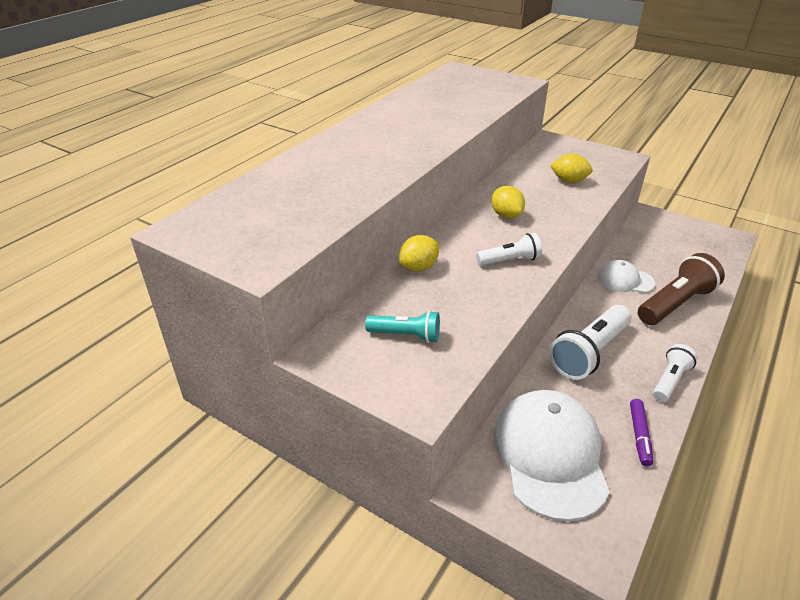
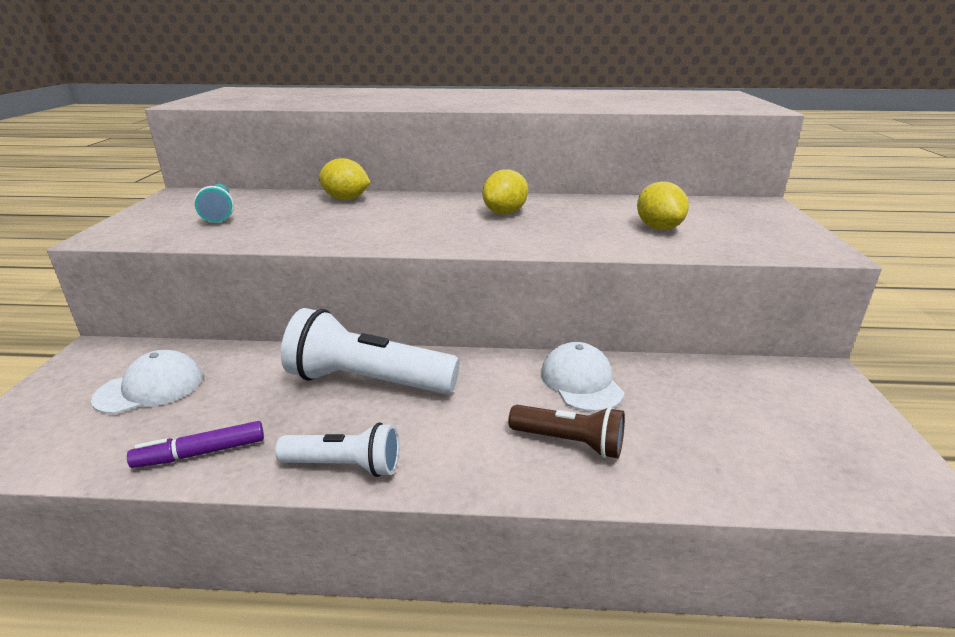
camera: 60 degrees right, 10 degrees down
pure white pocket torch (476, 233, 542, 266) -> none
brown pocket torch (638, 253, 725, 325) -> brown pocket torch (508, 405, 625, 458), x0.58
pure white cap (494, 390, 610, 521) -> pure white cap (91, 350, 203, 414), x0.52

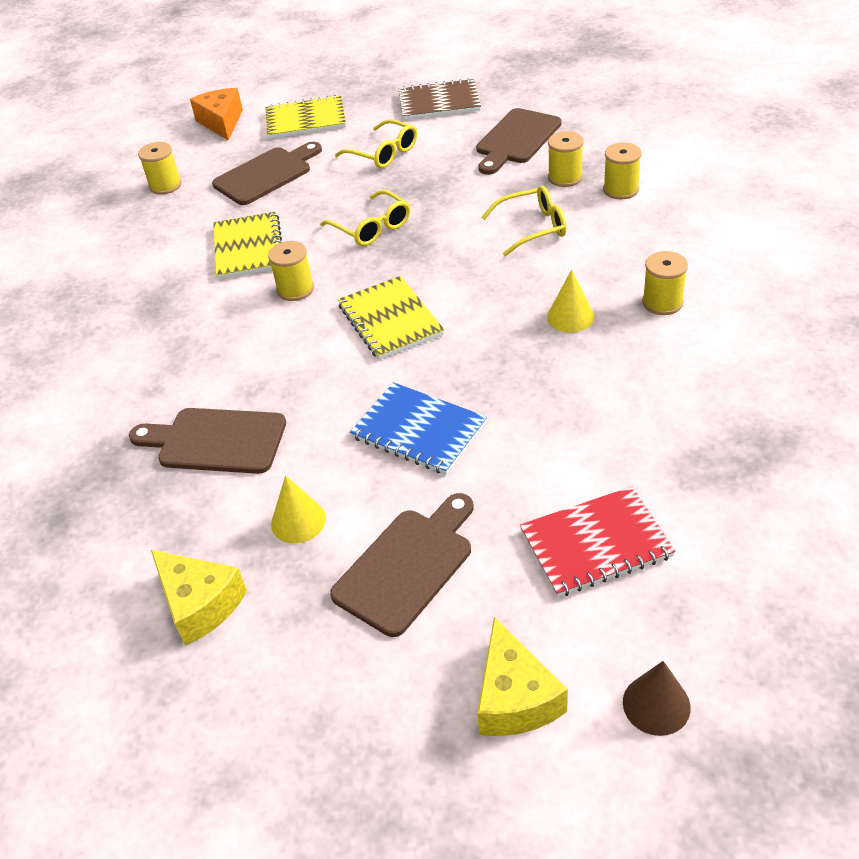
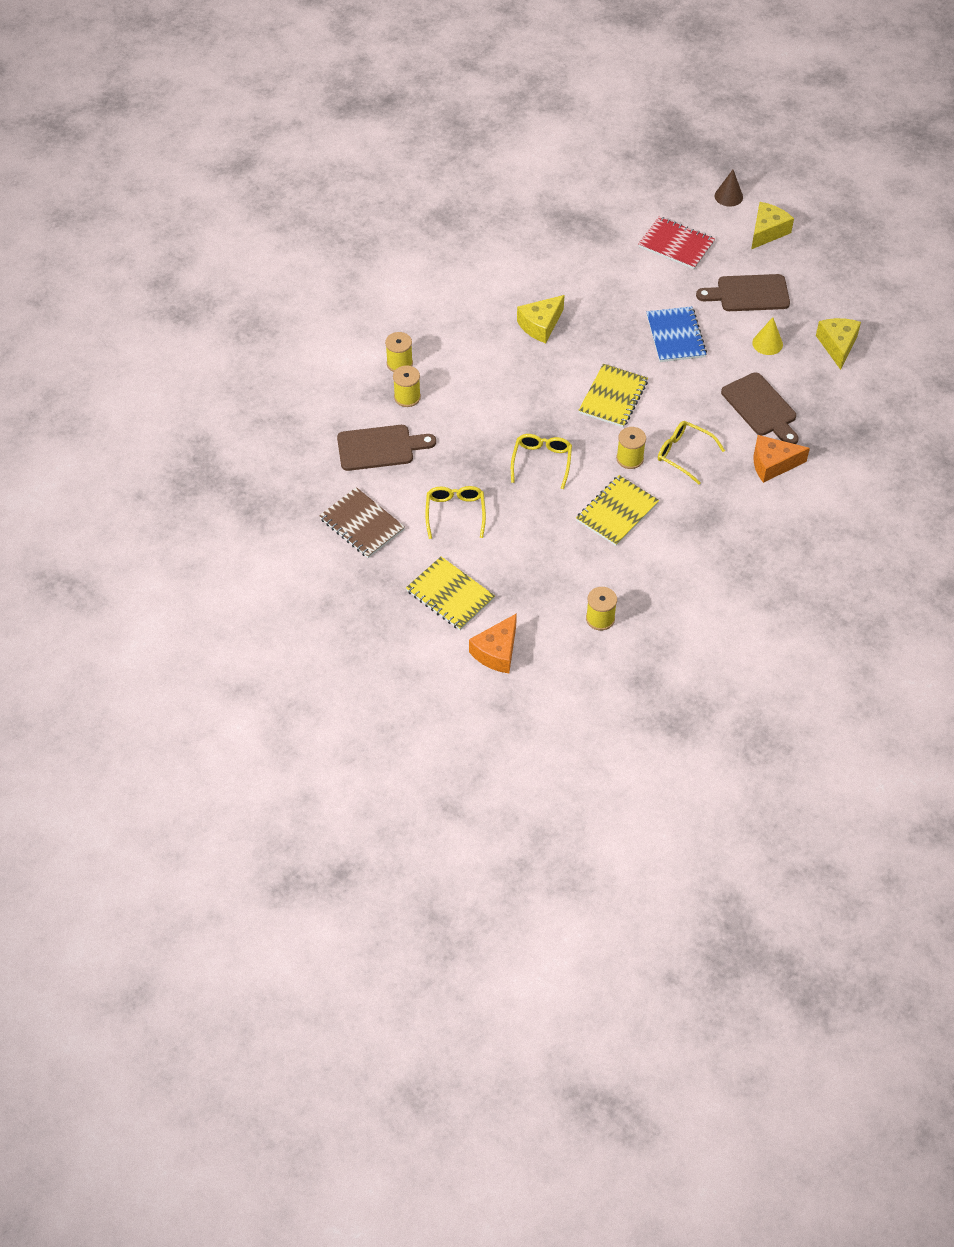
camera: 135 degrees left, 10 degrees up
brown bread board (212, 142, 322, 205) -> none
yellow spectacles (481, 186, 567, 256) -> yellow spectacles (658, 421, 725, 484), moved
yellow bobbin (642, 251, 688, 315) -> none
yellow cone shape (547, 270, 594, 333) -> yellow cheese wedge (517, 295, 564, 343)
none -> bright orange cheese wedge (754, 435, 810, 483)

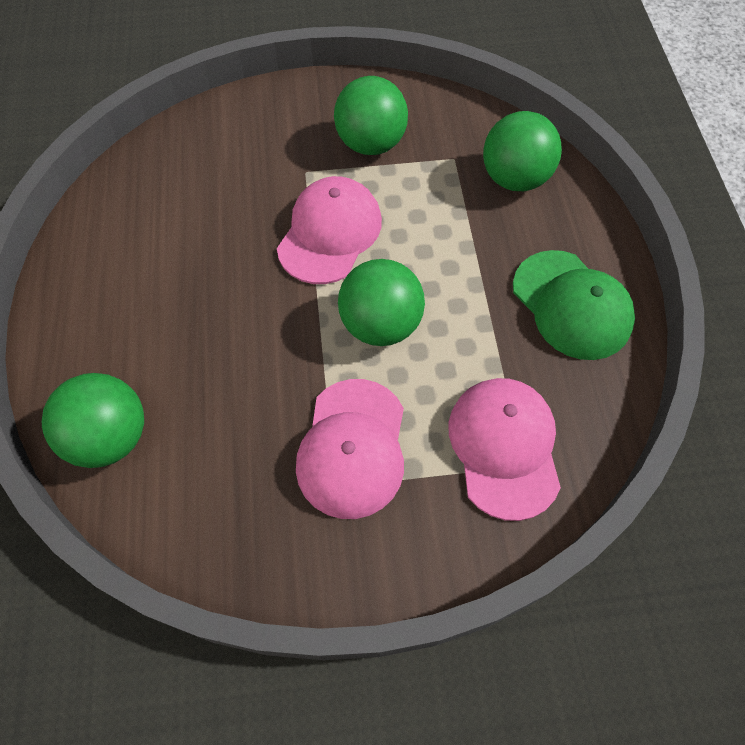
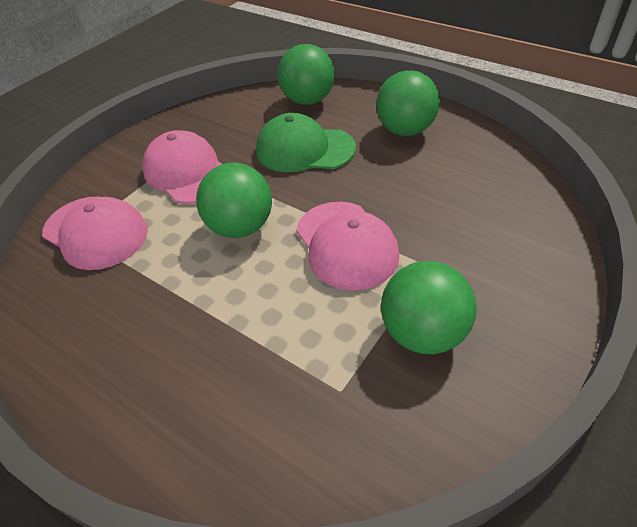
camera: 135 degrees right, 15 degrees down
green ball (483, 111, 562, 191) -> green ball (376, 70, 440, 136), moved
green cap (513, 250, 635, 360) -> green cap (256, 113, 356, 172), moved

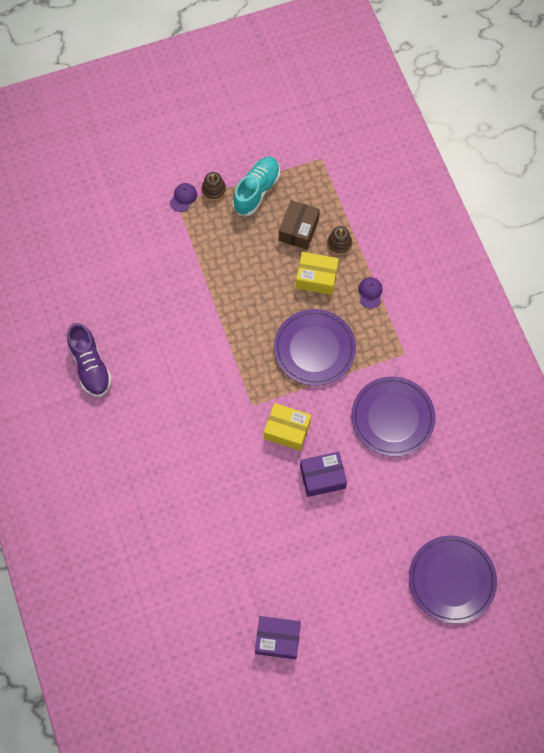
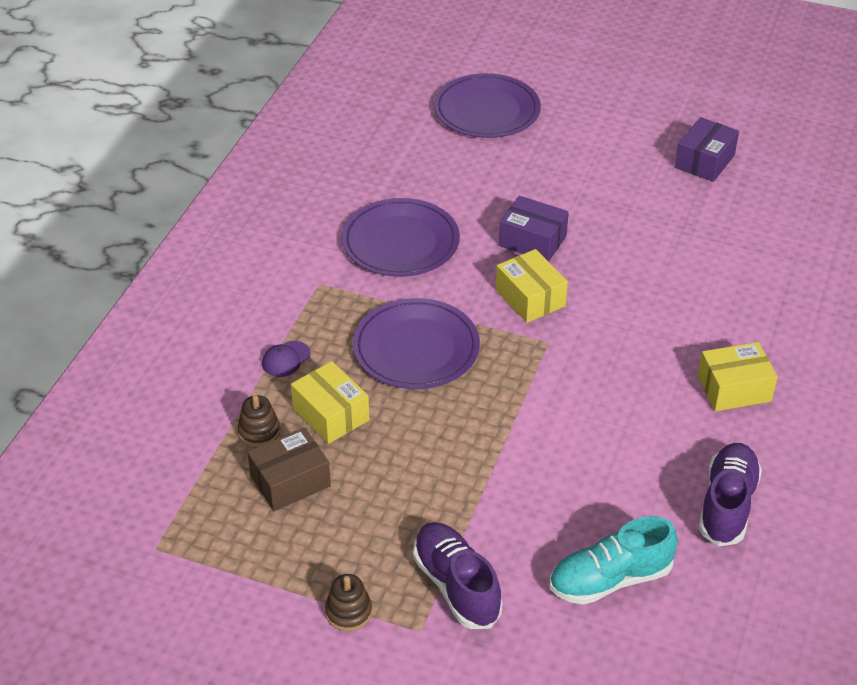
camera: 140 degrees left, 25 degrees down
aqua lace-up shoe (232, 157, 280, 216) -> aqua lace-up shoe (550, 516, 678, 605), moved
royal purple cap (170, 183, 197, 212) -> none
royal purple box (255, 616, 301, 659) -> royal purple box (675, 117, 739, 182), 75 degrees clockwise
none -> yellow box (698, 342, 778, 411)
none -> royal purple lace-up shoe (413, 522, 502, 629)

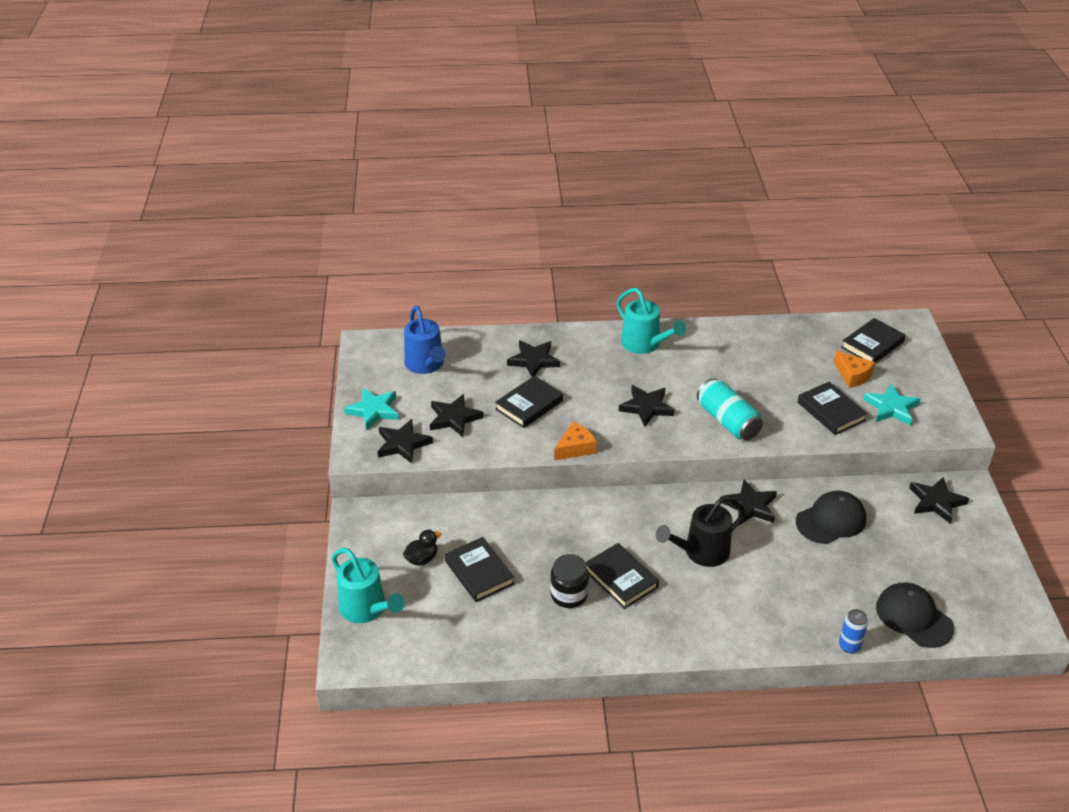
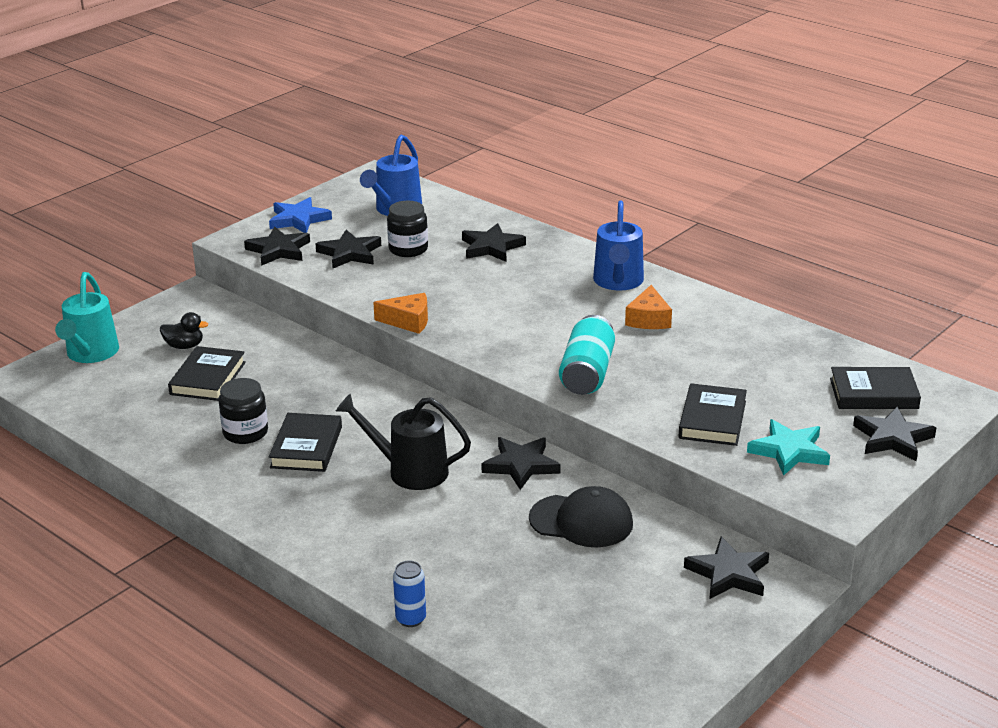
camera: 45 degrees right, 10 degrees down
aqua watering can (616, 288, 686, 354) -> blue watering can (593, 201, 644, 290)
bright orange cheese wedge (833, 350, 875, 388) -> bright orange cheese wedge (625, 285, 672, 329), moved
ebony book (495, 376, 563, 428) -> none
ebony star shape (619, 385, 675, 426) -> ebony star shape (853, 407, 936, 461), moved
aqua star shape (344, 388, 399, 430) -> blue star shape (269, 197, 332, 233)
ebony cap (876, 583, 954, 648) -> none
none -> ebony jam jar (387, 201, 428, 257)

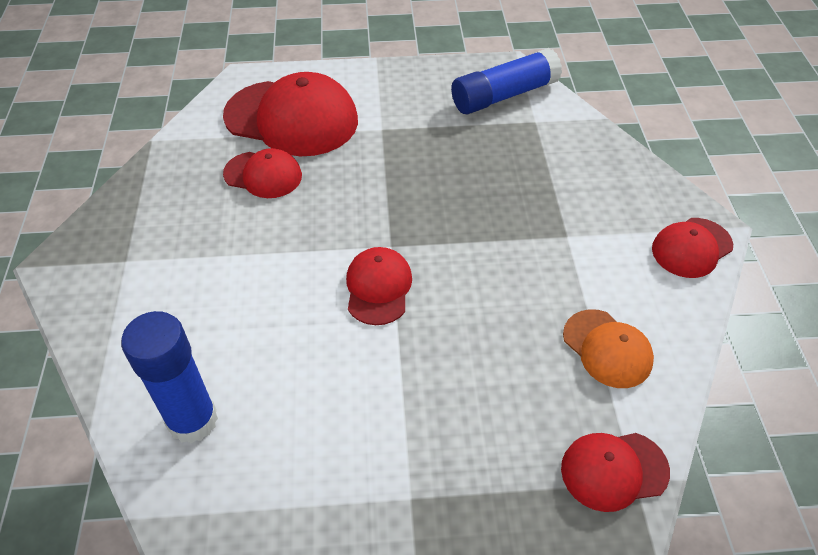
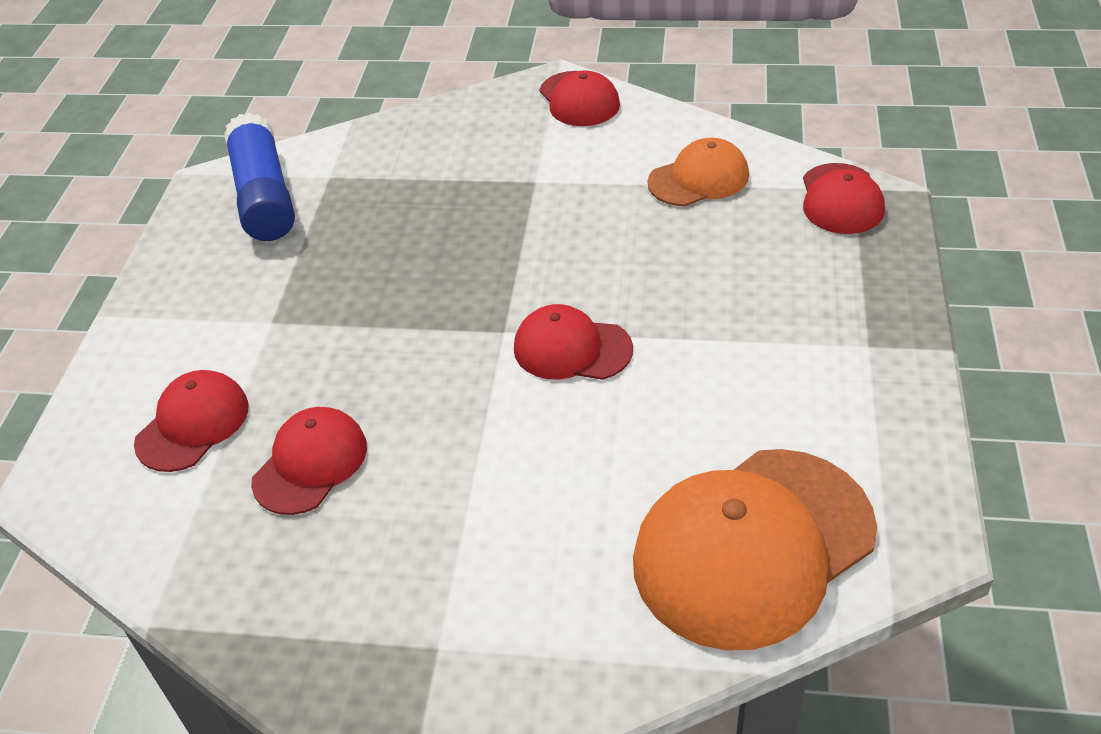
camera: 75 degrees left, 5 degrees down
red cap (223, 72, 358, 156) -> red cap (134, 370, 249, 472), x0.54
blue stick of glue (121, 311, 218, 443) -> bright orange cap (633, 449, 877, 651)

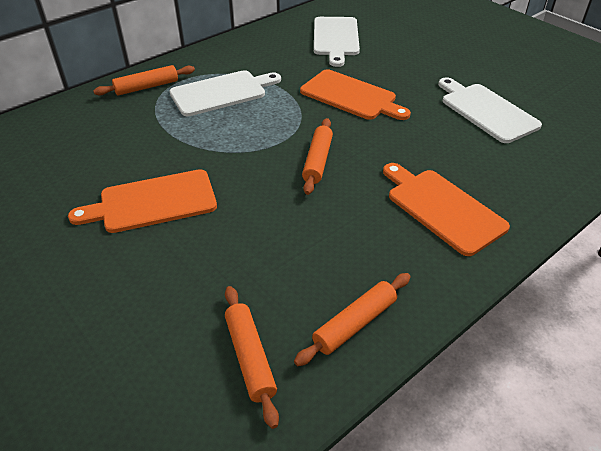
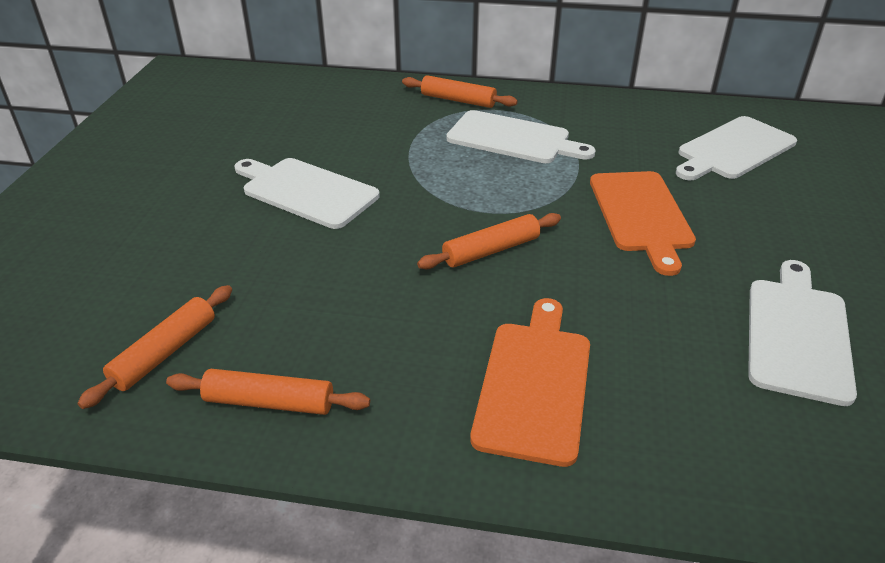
camera: 50 degrees right, 5 degrees down
bright orange bread board (68, 169, 217, 233) -> pure white bread board (234, 158, 380, 229)

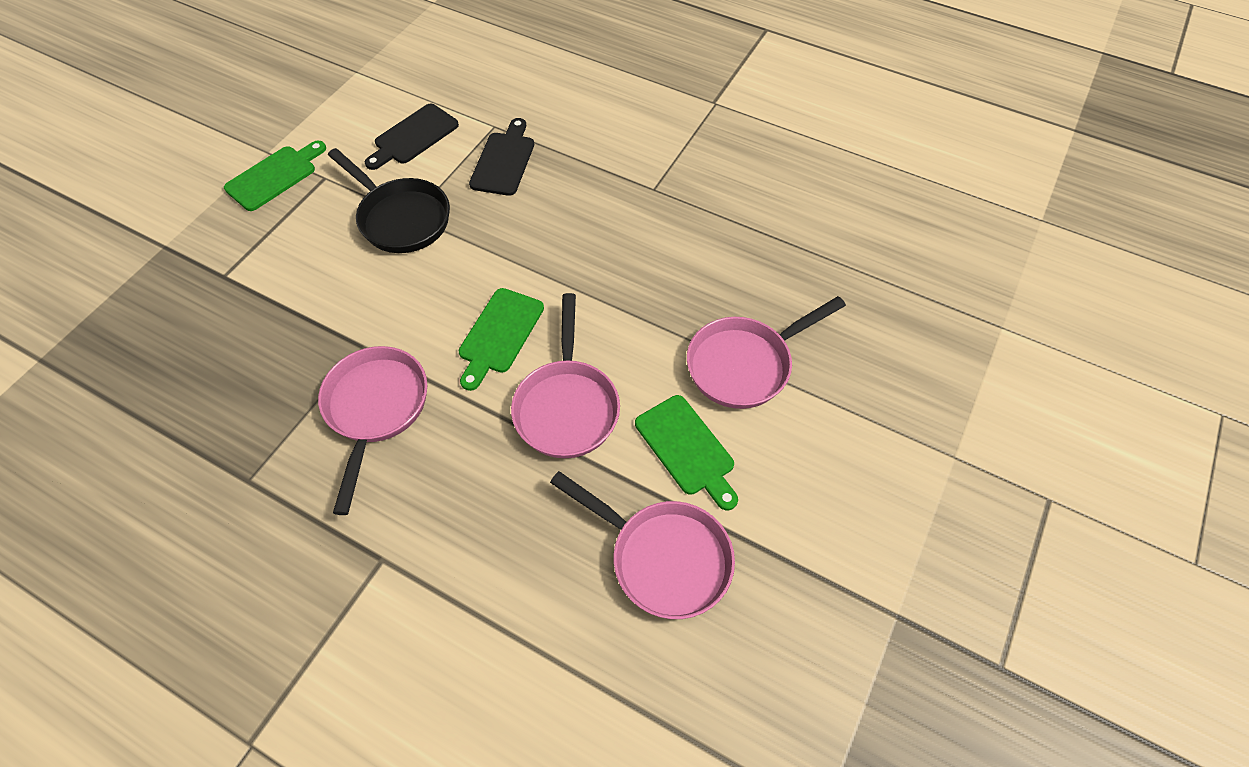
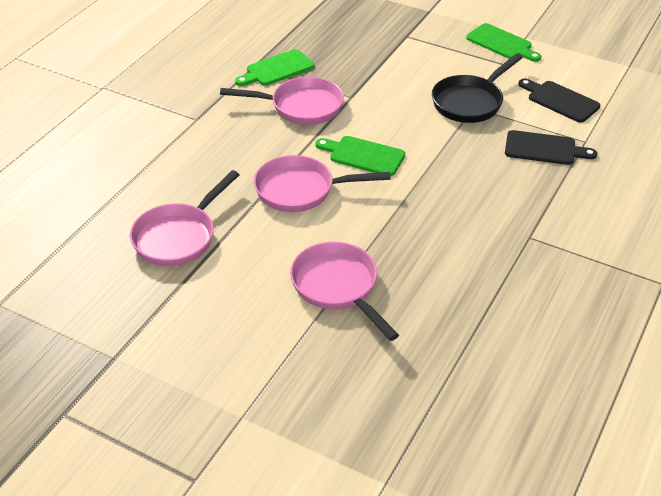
camera: 90 degrees right, 15 degrees down
green bread board (635, 395, 738, 510) -> green bread board (235, 49, 314, 86), moved

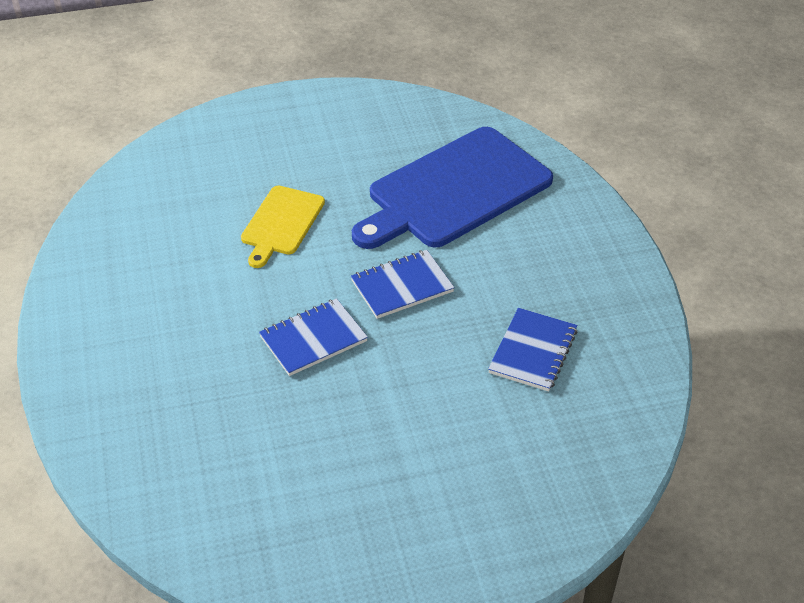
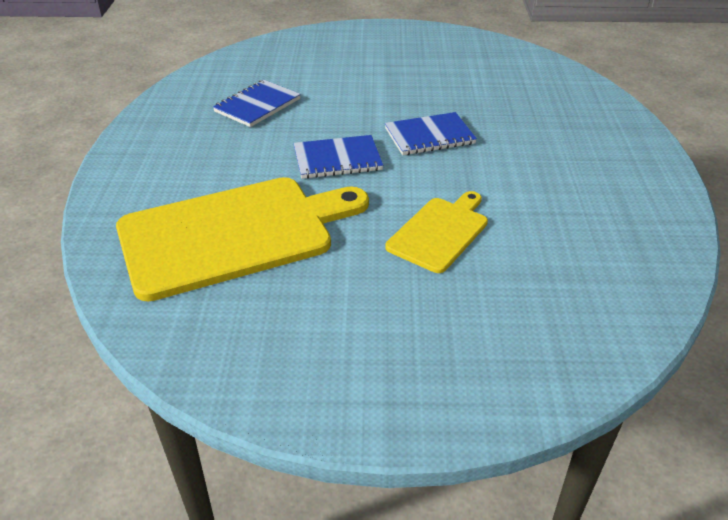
camera: 165 degrees left, 5 degrees down
blue bread board (352, 127, 553, 249) -> yellow bread board (116, 177, 369, 301)

